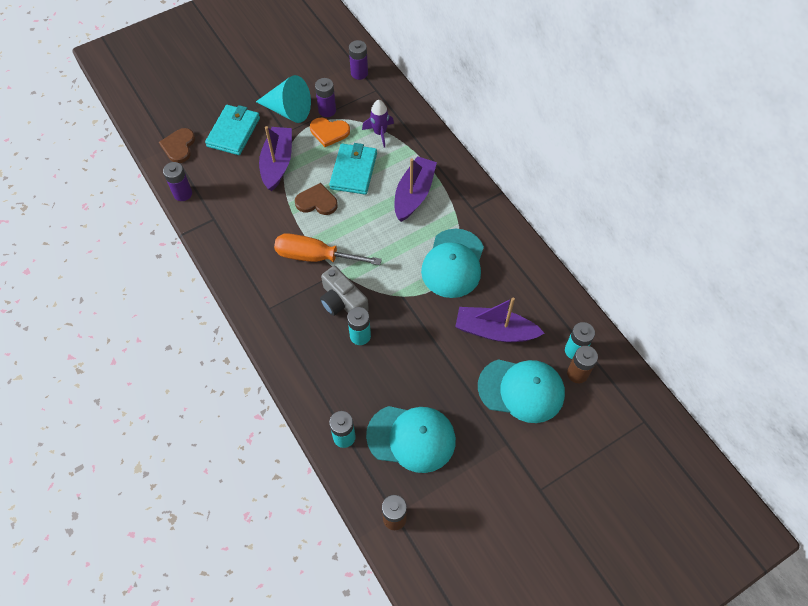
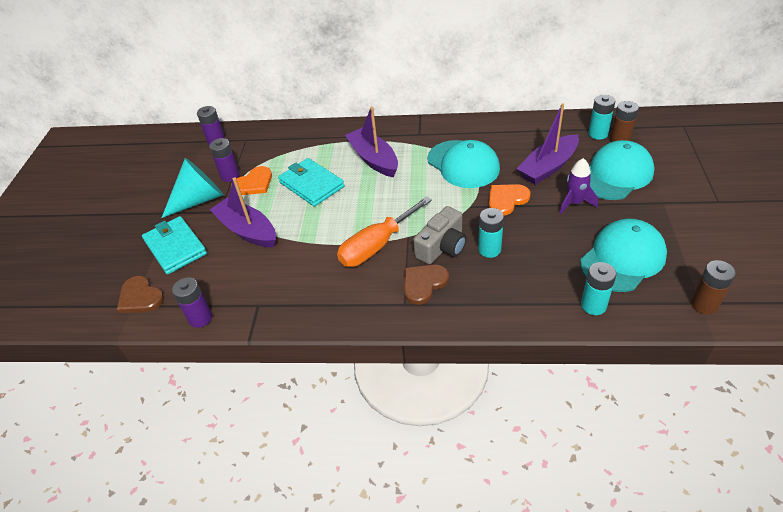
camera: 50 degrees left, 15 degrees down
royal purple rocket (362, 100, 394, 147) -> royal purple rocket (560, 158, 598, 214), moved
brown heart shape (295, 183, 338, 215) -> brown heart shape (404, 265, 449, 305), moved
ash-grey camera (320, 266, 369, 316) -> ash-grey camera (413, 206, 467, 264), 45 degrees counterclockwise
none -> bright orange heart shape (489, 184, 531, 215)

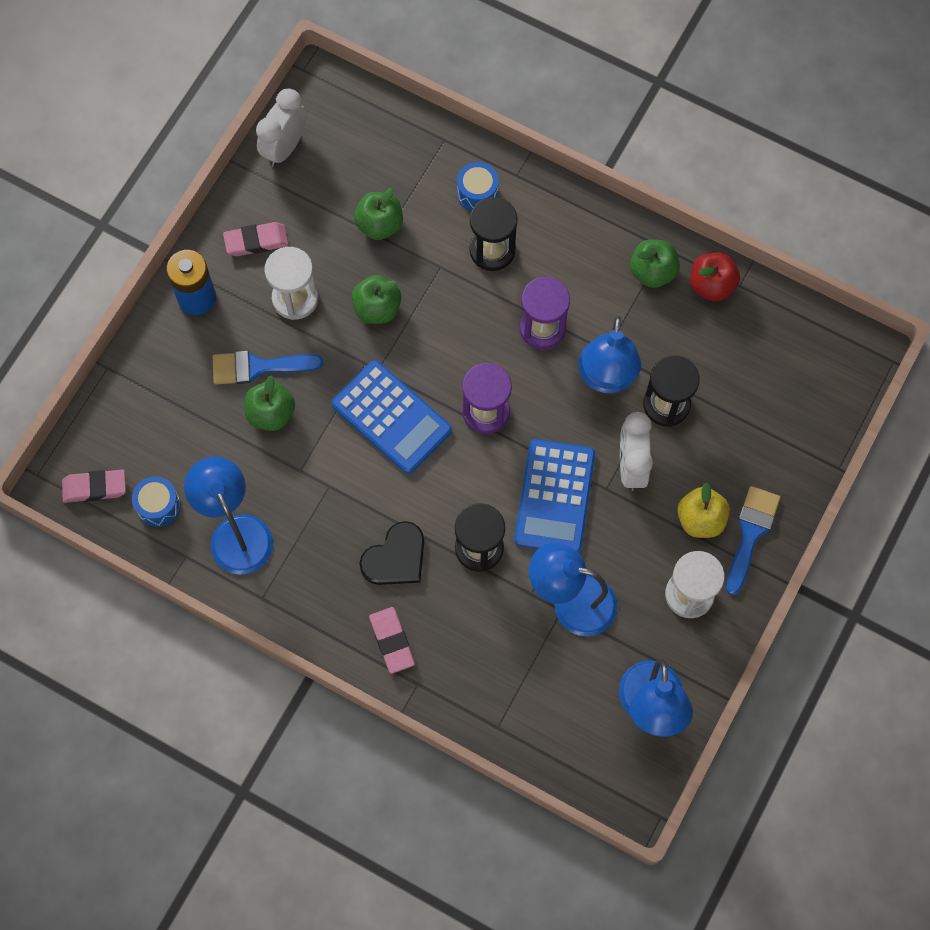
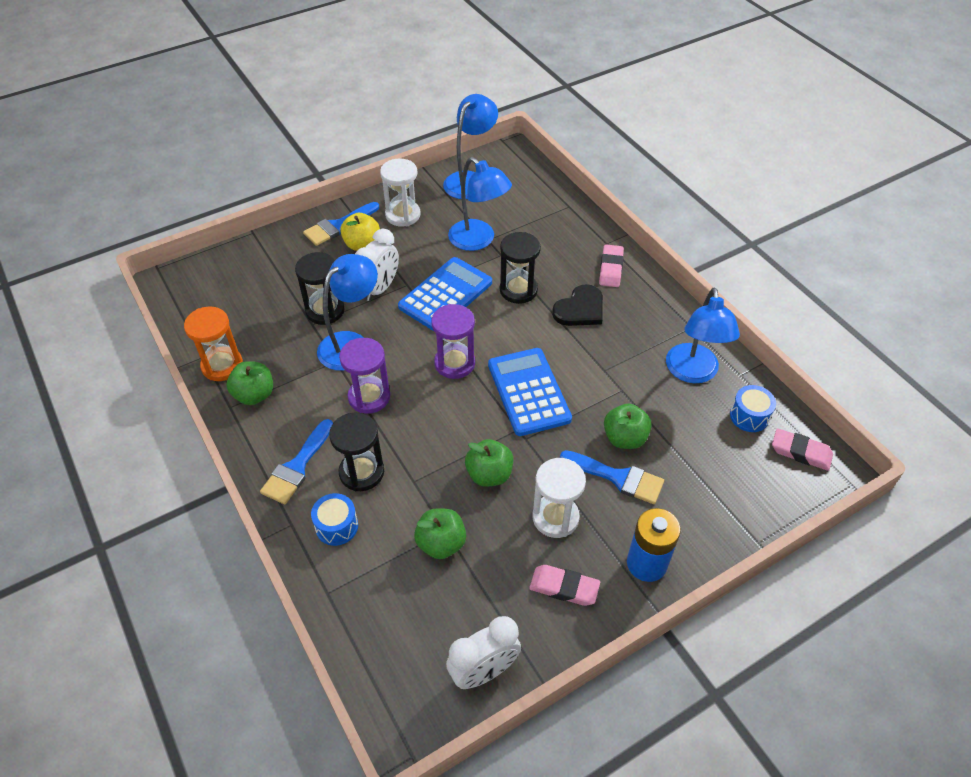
camera: 150 degrees left, 20 degrees down
red apple fruit (690, 253, 740, 301) -> bright orange sandglass (184, 306, 243, 381)
ebony heart shape (359, 521, 424, 585) -> ebony heart shape (552, 284, 603, 326), 150 degrees clockwise
none -> blue paint brush (260, 419, 333, 504)

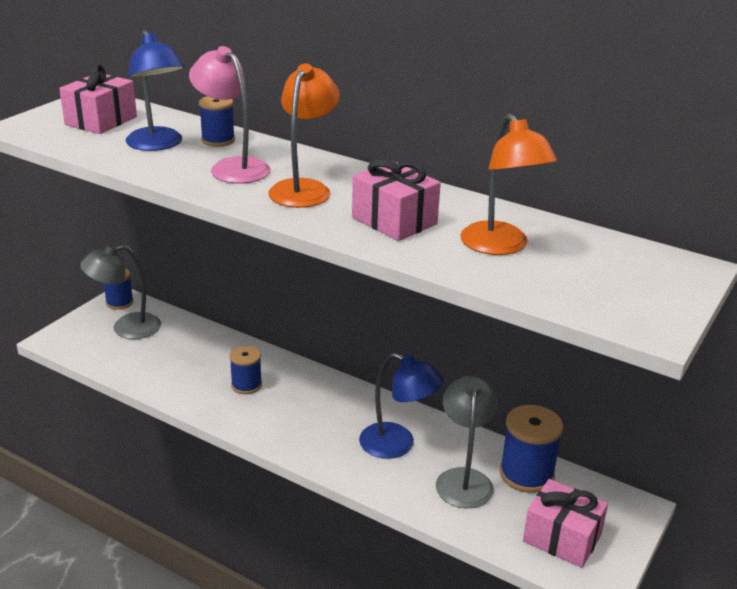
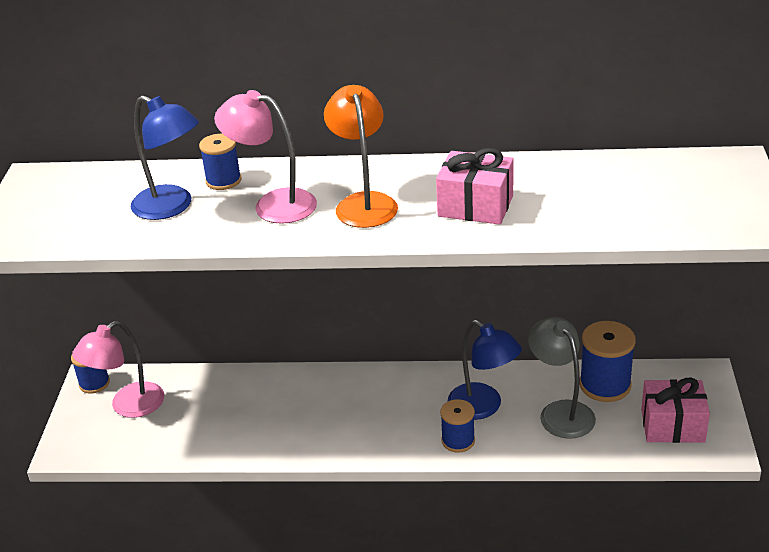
camera: 25 degrees left, 5 degrees up
rosy present (59, 64, 137, 134) -> none
bright orange lamp (460, 114, 557, 255) -> none
ash-grey lamp (80, 244, 161, 339) -> rosy lamp (72, 321, 164, 418)
blue bobbin (229, 346, 262, 394) -> blue bobbin (440, 399, 475, 453), moved
blue lamp (359, 352, 444, 459) -> blue lamp (447, 320, 522, 420), 45 degrees clockwise

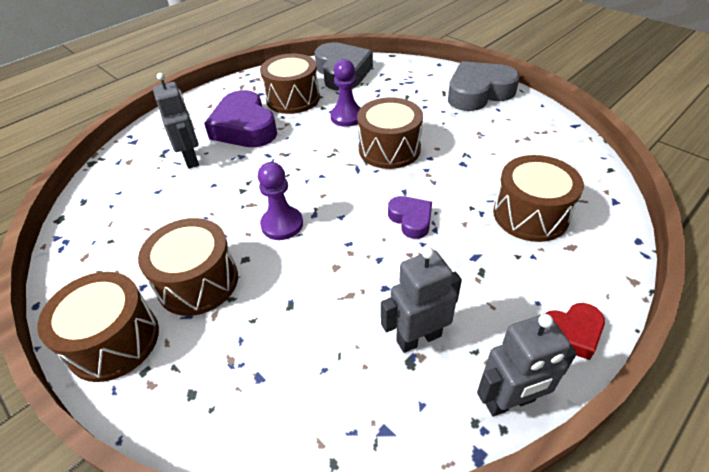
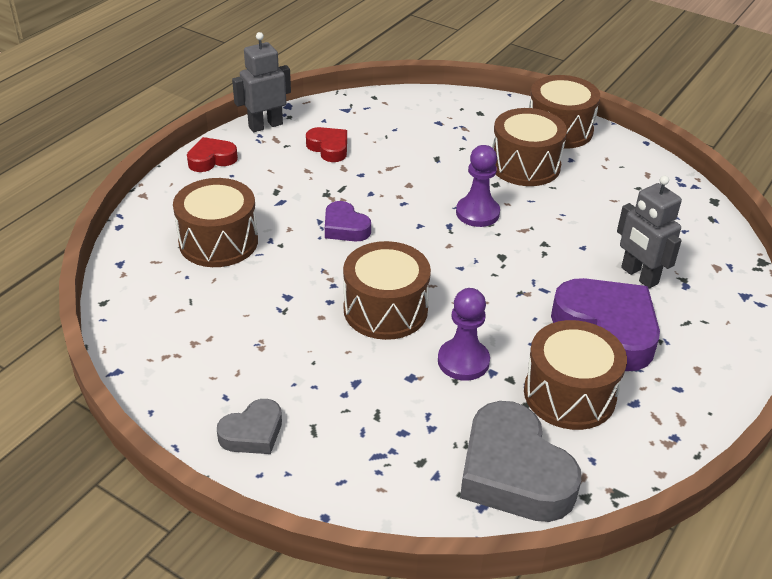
camera: 165 degrees right, 5 degrees down
ash-grey heart shape (448, 61, 520, 111) -> ash-grey heart shape (217, 399, 282, 454), x0.53
ash-grey robot (381, 247, 462, 353) -> red heart shape (306, 127, 347, 162)

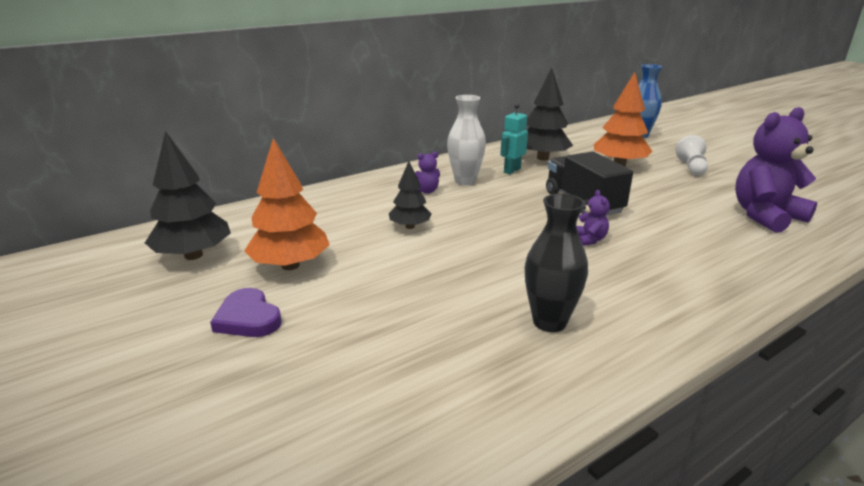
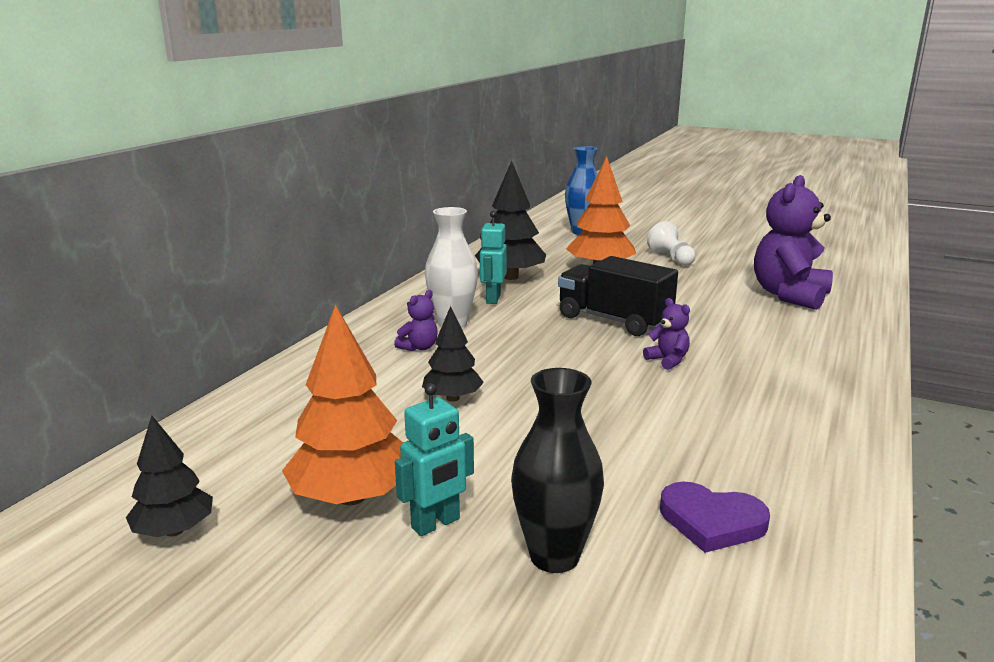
camera: 30 degrees left, 5 degrees down
ebony fir tree (145, 131, 231, 260) -> ebony fir tree (126, 416, 213, 537), x0.60
ebony flower vase (525, 193, 588, 332) -> ebony flower vase (511, 368, 604, 573), moved
royal purple heart shape (210, 288, 282, 337) -> royal purple heart shape (660, 482, 770, 553), moved
none -> aqua robot (395, 383, 474, 536)

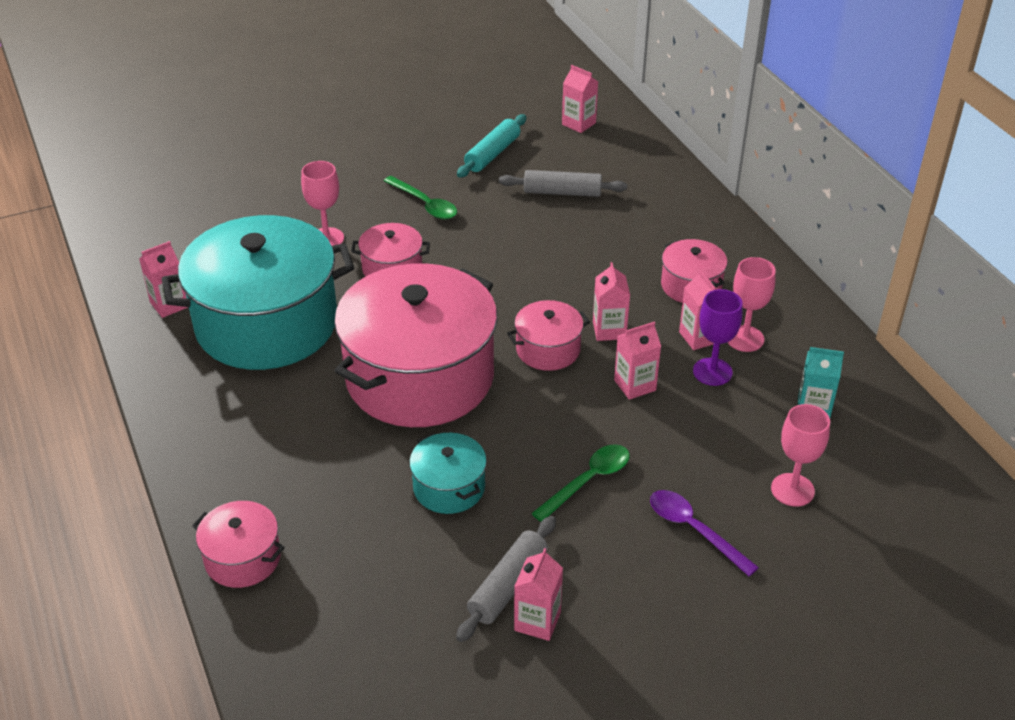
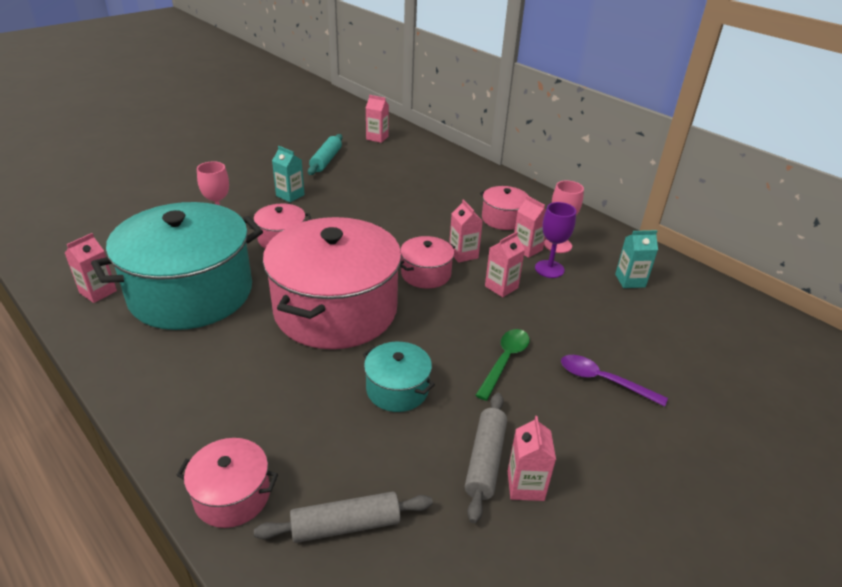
camera: 20 degrees left, 5 degrees down
ash-grey rolling pin (499, 170, 627, 197) -> ash-grey rolling pin (254, 491, 433, 543), moved
green tablespoon (384, 176, 457, 219) -> aqua milk carton (272, 146, 305, 202)
rosy chalice (771, 404, 830, 507) -> none

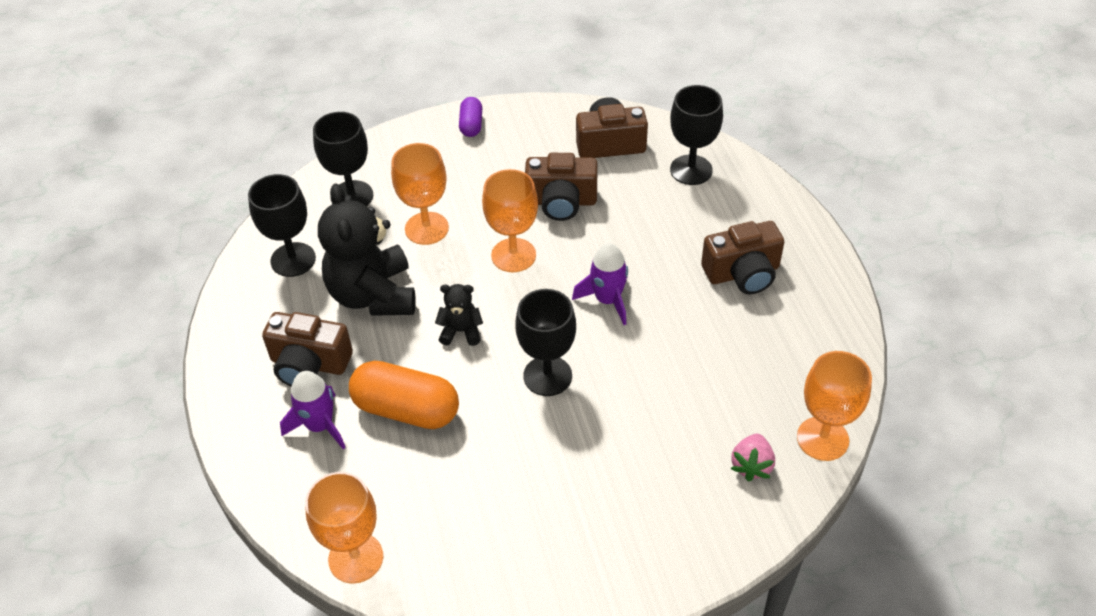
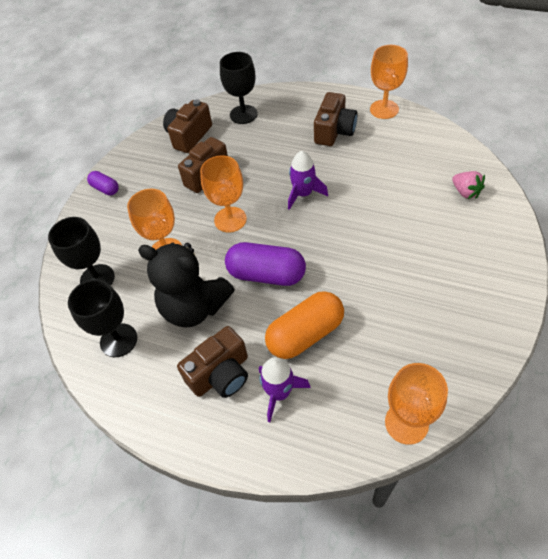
camera: 50 degrees left, 5 degrees up
ebony teddy (435, 284, 483, 346) -> royal purple pill shape (225, 242, 306, 286)
ebony chalice (515, 289, 576, 396) -> none
bright orange chalice (797, 351, 872, 461) -> bright orange chalice (370, 45, 408, 119), moved

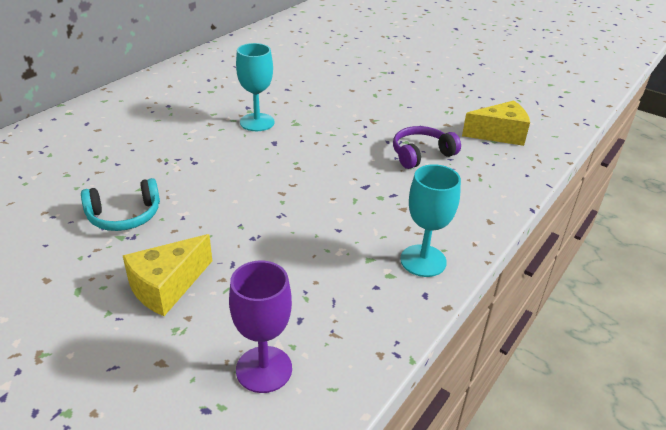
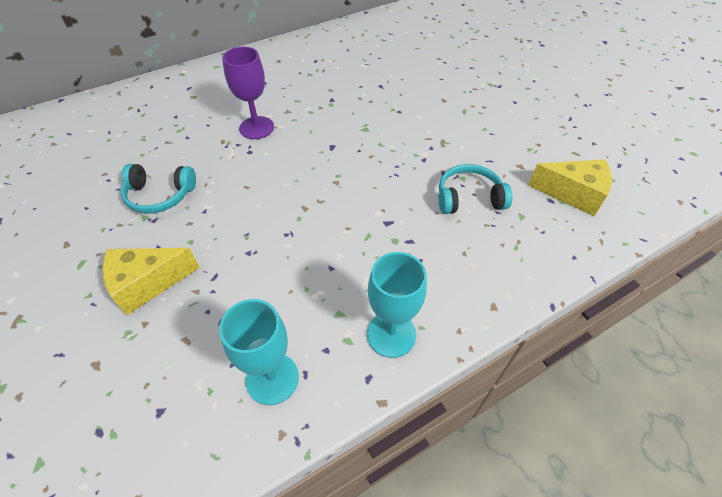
camera: 25 degrees right, 15 degrees up
aqua chalice (236, 43, 275, 131) -> aqua chalice (219, 299, 299, 405), moved
royal purple headset (393, 126, 461, 169) -> aqua headset (439, 164, 512, 214)
royal purple chalice (229, 260, 292, 393) -> royal purple chalice (222, 47, 274, 139), moved

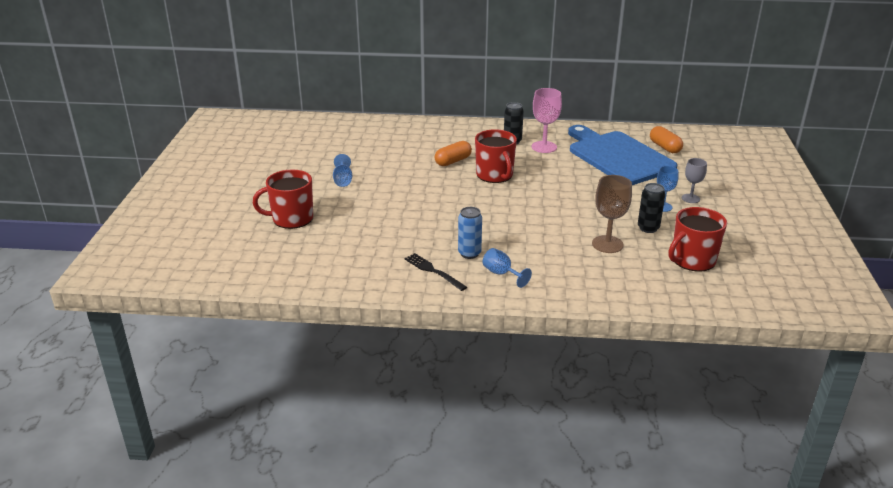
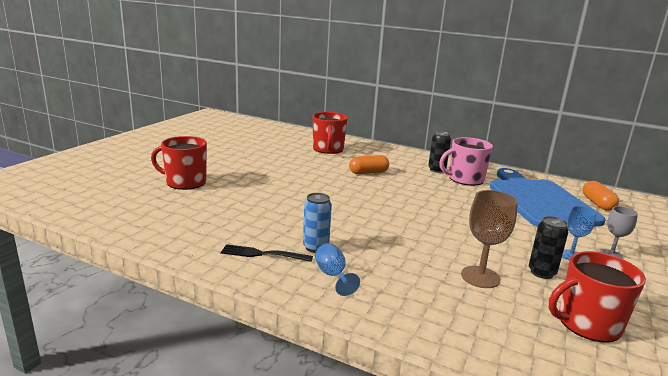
camera: 20 degrees right, 10 degrees down
rosy chalice (532, 88, 562, 153) -> rosy tea mug (439, 137, 493, 186)
red tea mug (475, 129, 517, 183) -> red tea mug (313, 112, 348, 154), moved
blue chalice (333, 154, 352, 187) -> none
ebony fork (404, 253, 467, 291) -> ebony fork (221, 244, 313, 262), 60 degrees counterclockwise

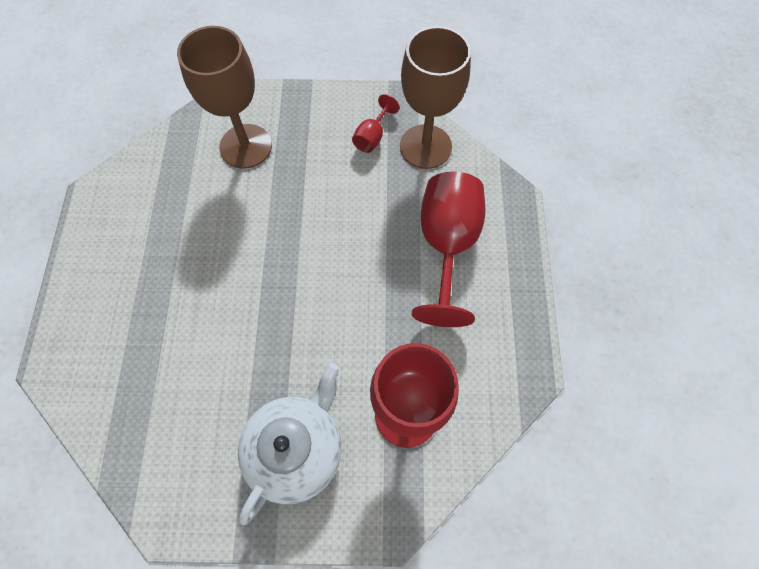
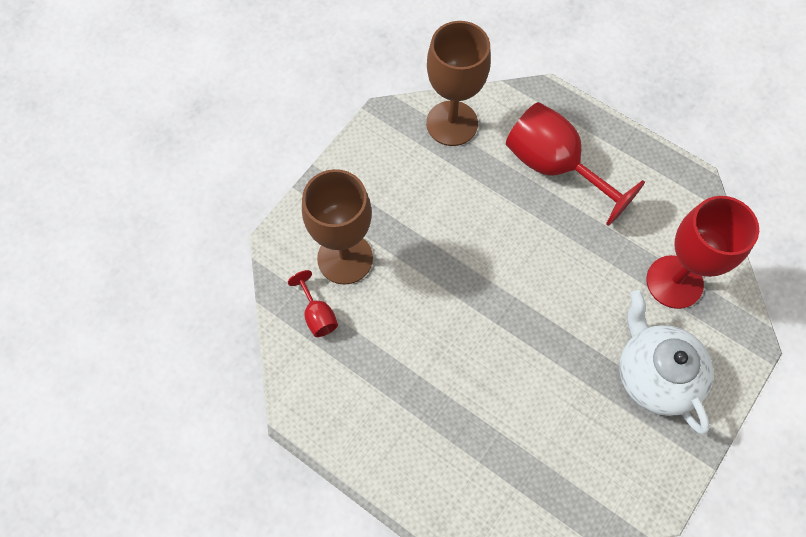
camera: 55 degrees left, 0 degrees up
red chalice (352, 94, 399, 153) -> red chalice (288, 270, 338, 337), moved

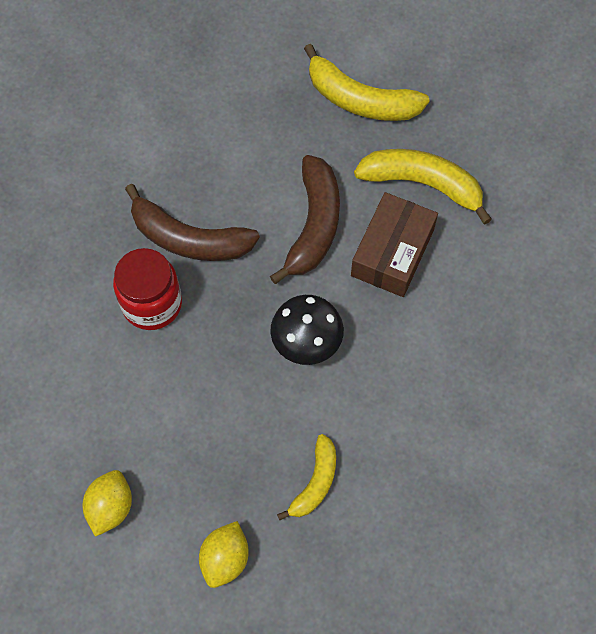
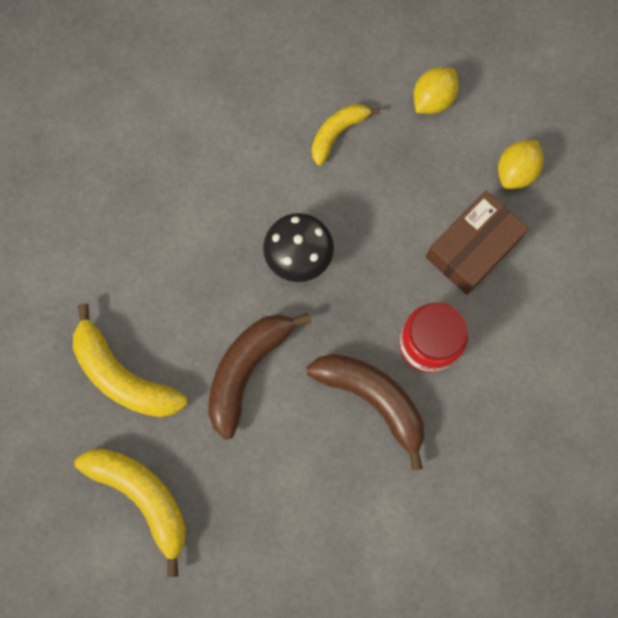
camera: 160 degrees left, 10 degrees up
brown box (351, 192, 438, 297) -> brown box (426, 190, 529, 295), moved

